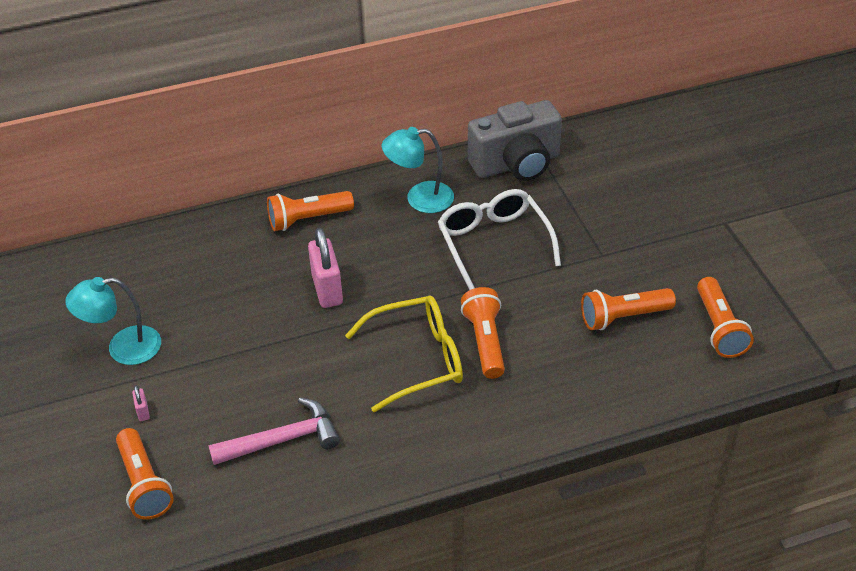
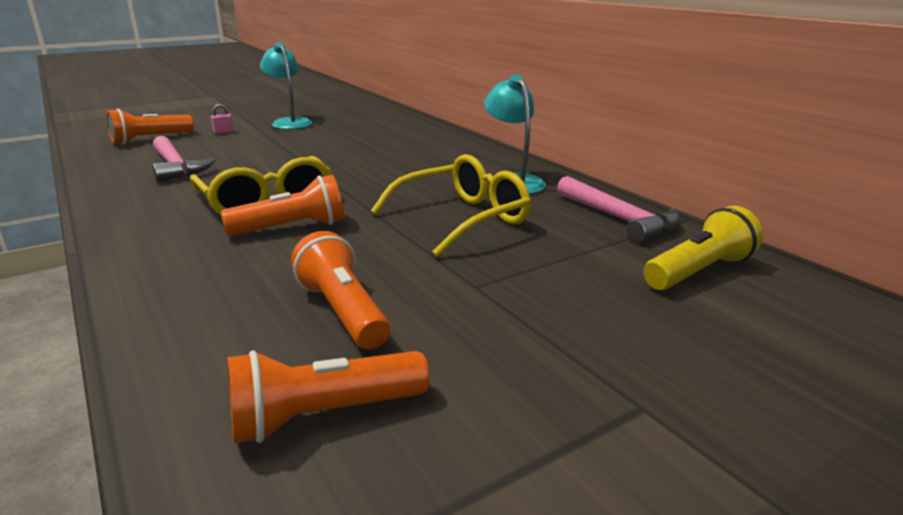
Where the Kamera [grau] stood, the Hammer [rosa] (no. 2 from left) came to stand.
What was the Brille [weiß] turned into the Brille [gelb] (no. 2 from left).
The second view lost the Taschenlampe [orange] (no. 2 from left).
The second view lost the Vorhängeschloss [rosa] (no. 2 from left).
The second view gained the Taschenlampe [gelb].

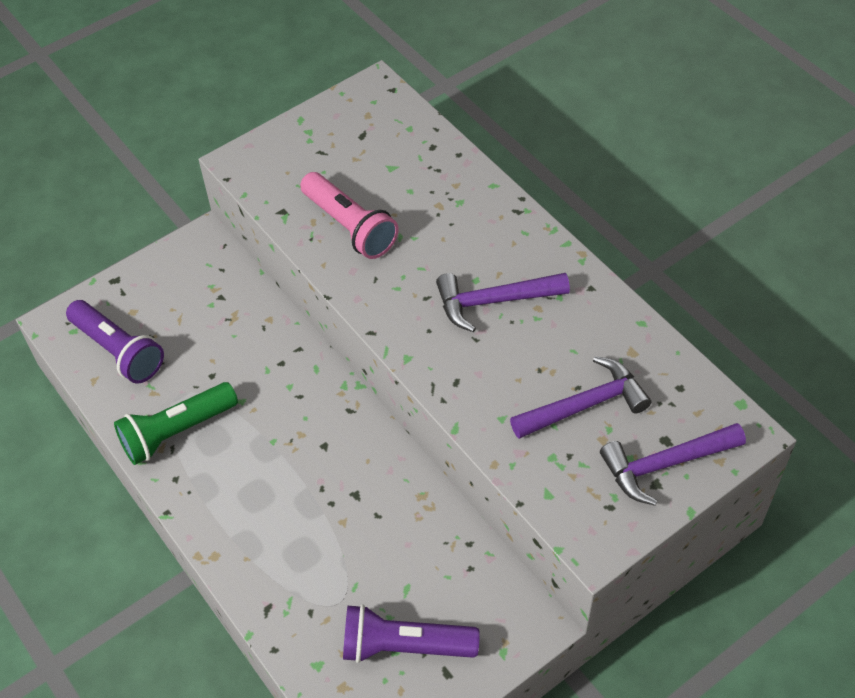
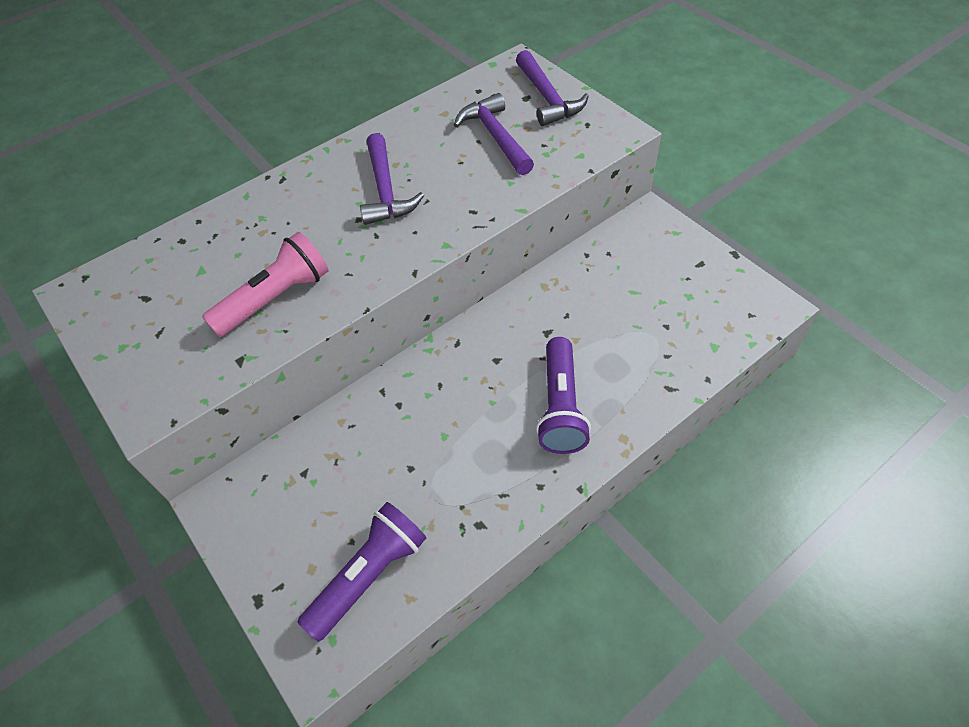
The second view lost the Taschenlampe [grün].
The Taschenlampe [lila] (no. 2 from left) ended up elsewhere.

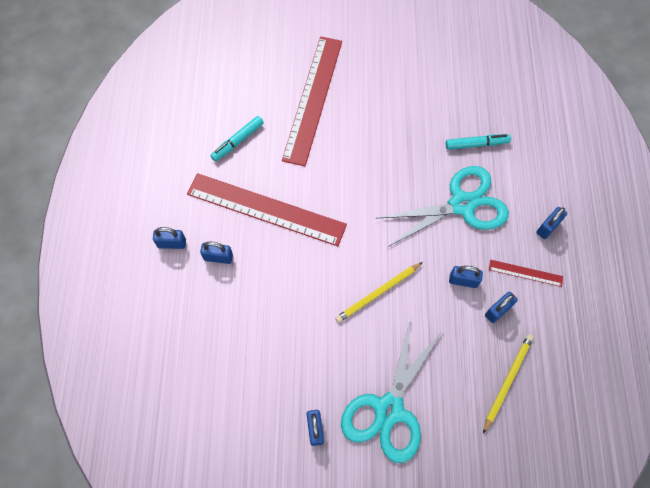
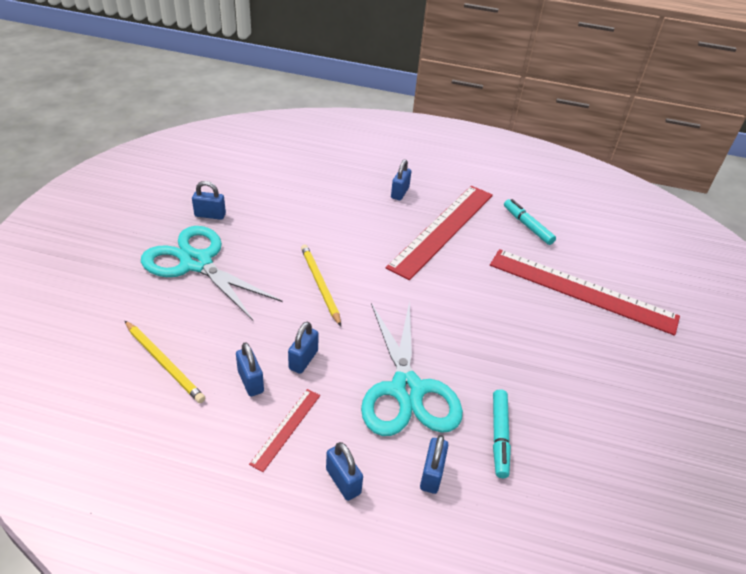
The Vorhängeschloss [blau] (no. 1 from left in the first image) ended up elsewhere.

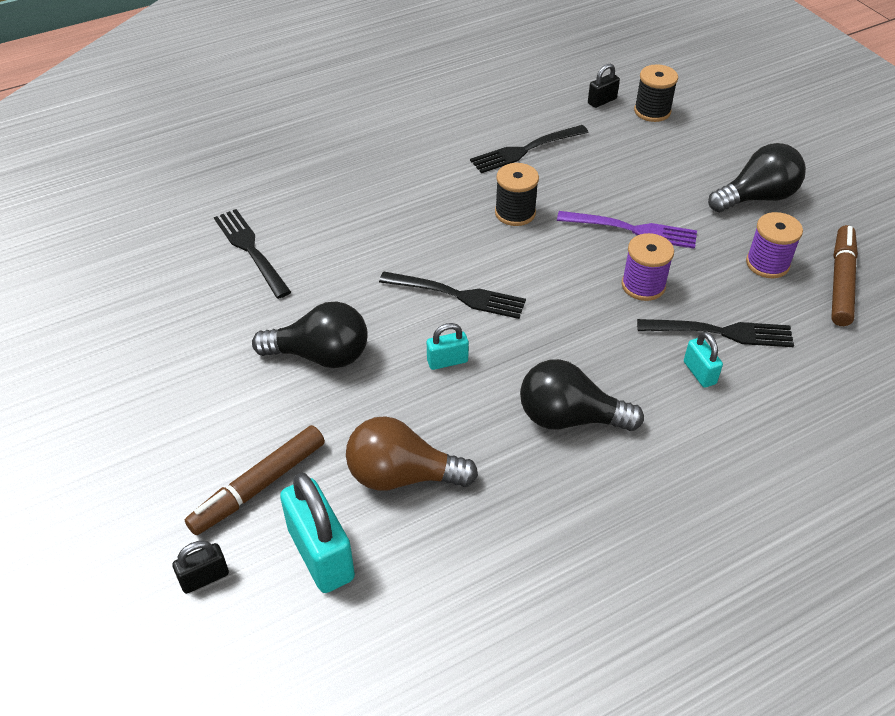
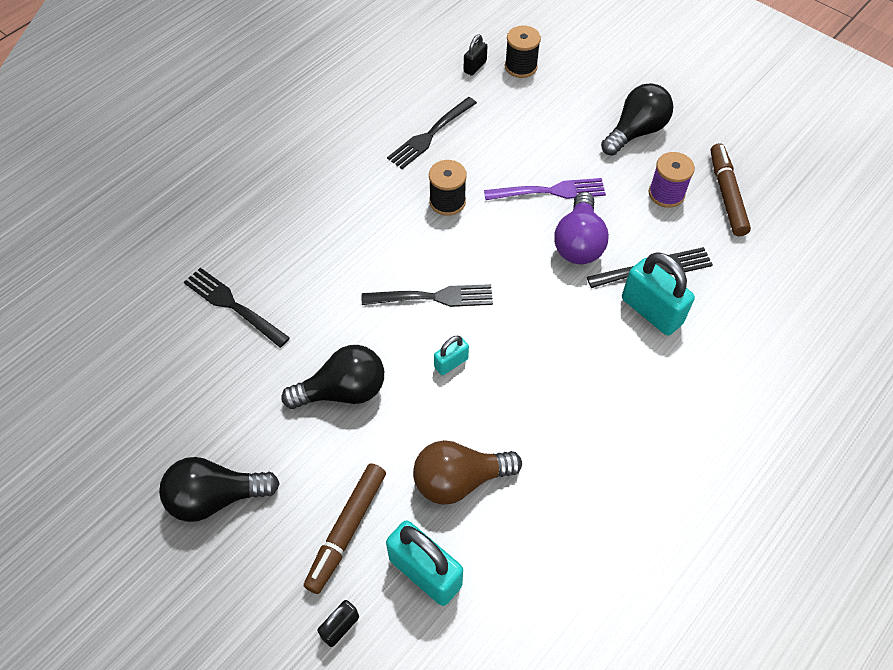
Where the Garnrolle [lila] (no. 1 from left) stood, the Glühbirne [lila] came to stand.
The size of the Vorhängeschloss [türkis] (no. 3 from left) changed by a factor of 1.92.
The Glühbirne [schwarz] (no. 2 from left in the first image) ended up elsewhere.

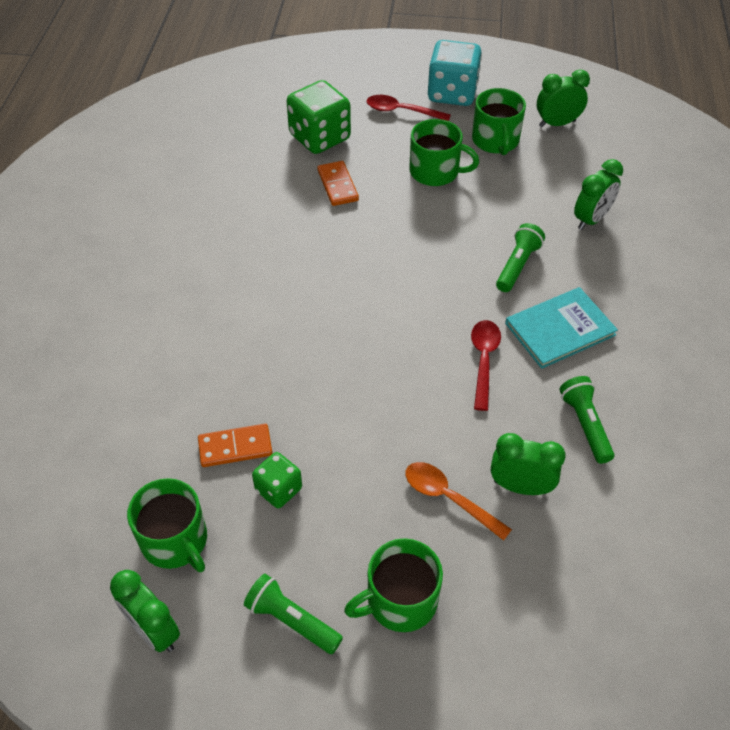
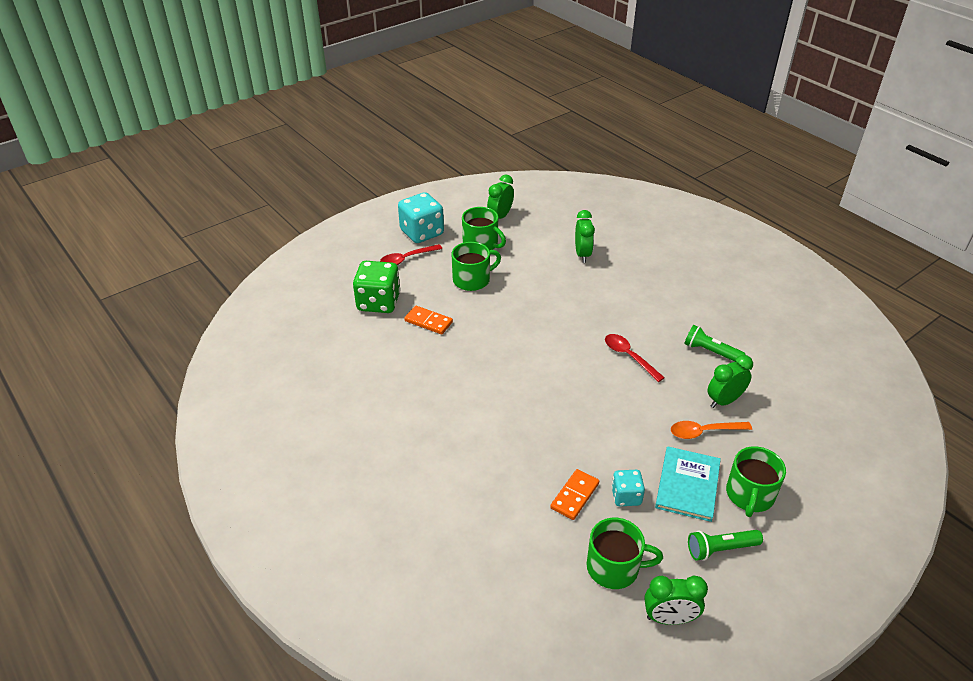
The second view lost the Taschenlampe [grün] (no. 2 from left).
The Buch [türkis] ended up elsewhere.
What was the Spielwürfel [grün] (no. 1 from left) turned into the Spielwürfel [türkis] (no. 2 from left).

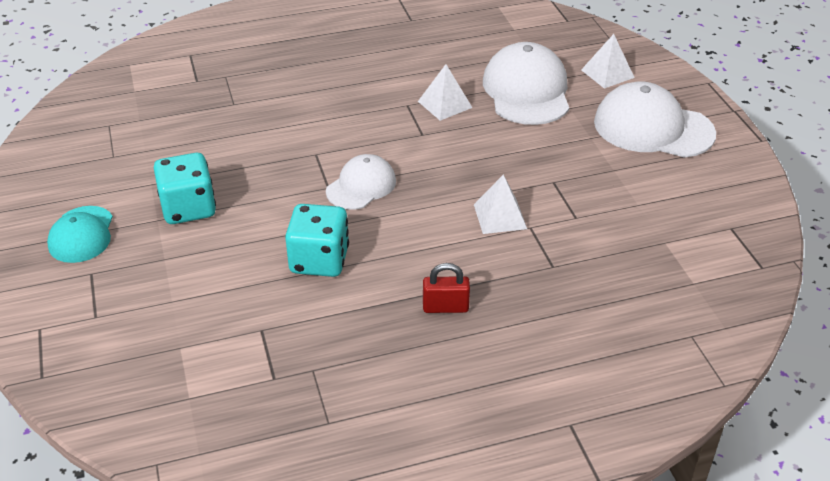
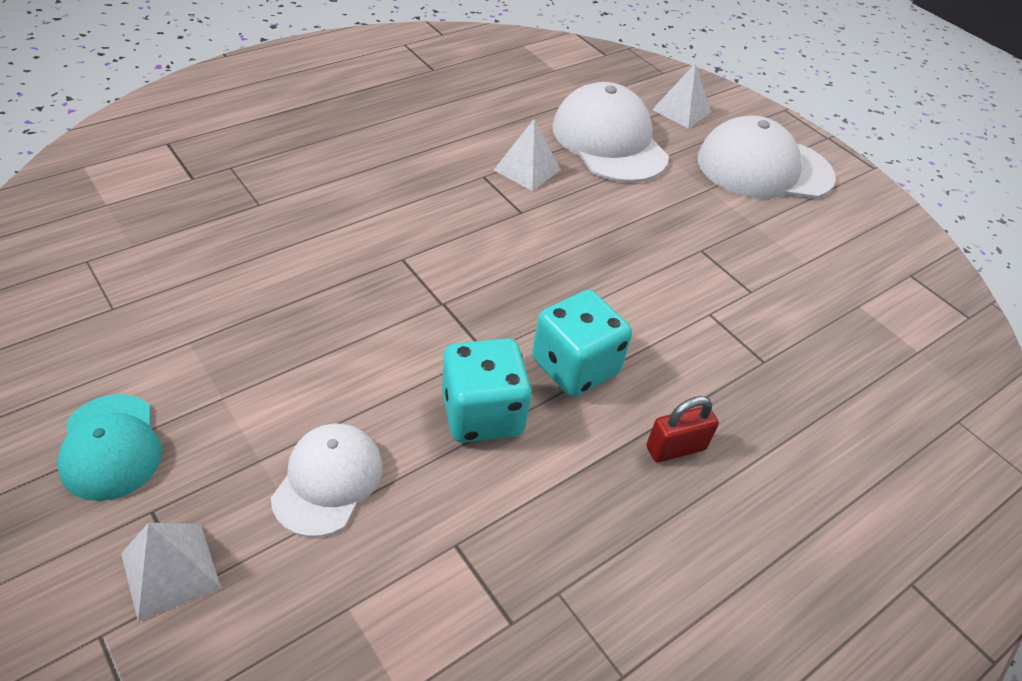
The Spielwürfel [türkis] (no. 1 from left in the first image) ended up elsewhere.
The Kappe [weiß] (no. 1 from left) ended up elsewhere.
The Pyramide [weiß] (no. 2 from left in the first image) ended up elsewhere.

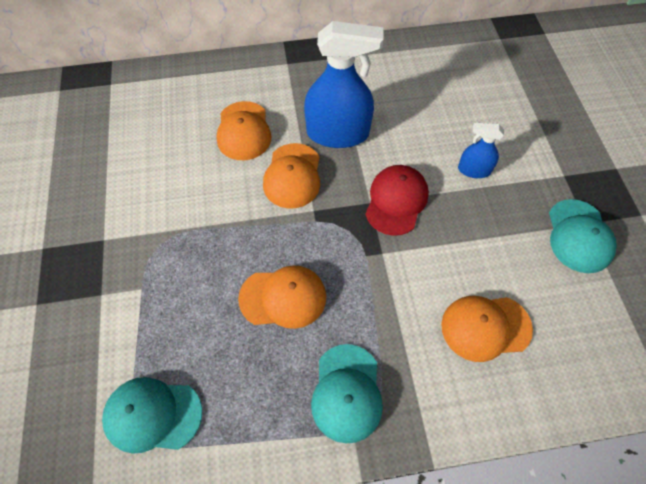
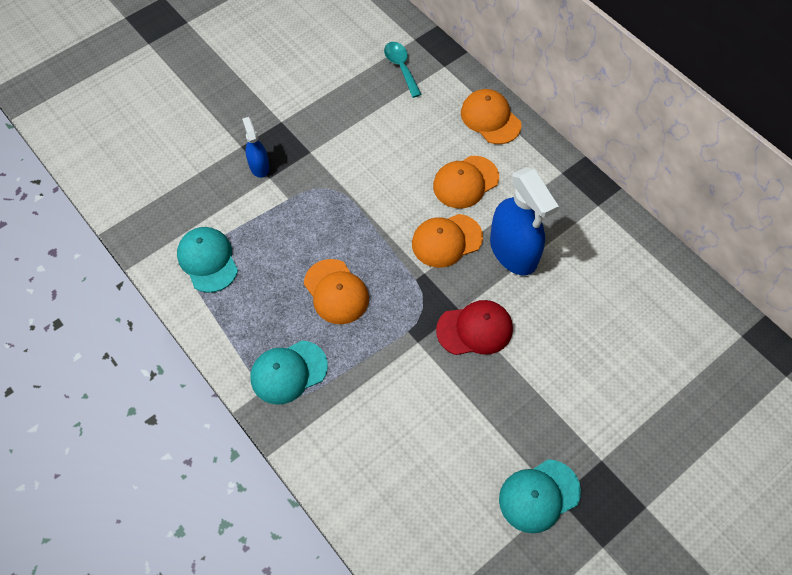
The Sprühflasche [blau] (no. 2 from left in the first image) ended up elsewhere.
The Kappe [orange] (no. 4 from left) ended up elsewhere.
The second view gained the Löffel [türkis].

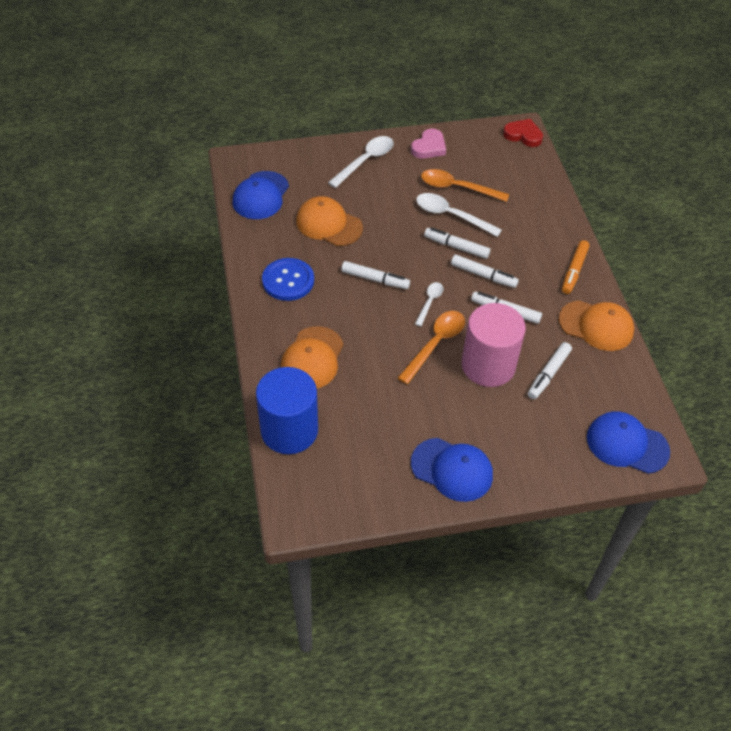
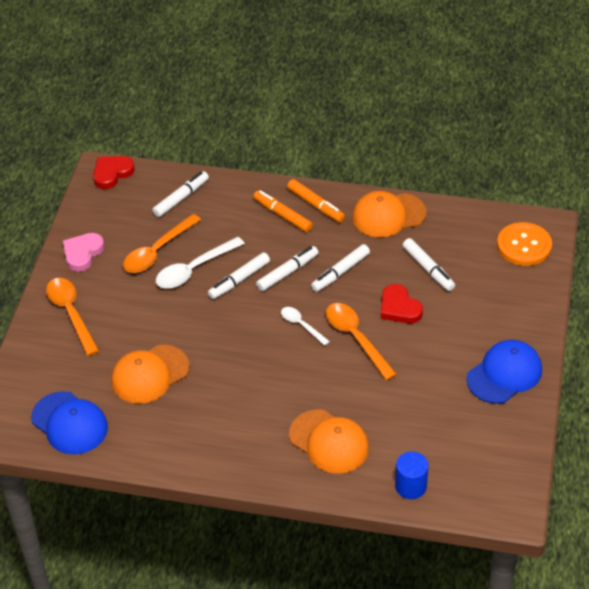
The Herz [rosa] ended up facing another way, 120 degrees counterclockwise from before.
What was the Löffel [weiß] (no. 1 from left) turned into the Löffel [orange] (no. 1 from left).
The second view lost the Knopf [blau].
The Filzstift [weiß] (no. 1 from left) ended up elsewhere.
The Kappe [orange] (no. 3 from left) ended up facing another way, 150 degrees counterclockwise from before.
Where the Vollzylinder [rosa] stood, the Herz [rot] (no. 2 from left) came to stand.
The size of the Vollzylinder [blau] changed by a factor of 0.52.
Where the Kappe [blau] (no. 3 from left) stood, the Knopf [orange] came to stand.
The second view gained the Filzstift [orange] (no. 1 from left).

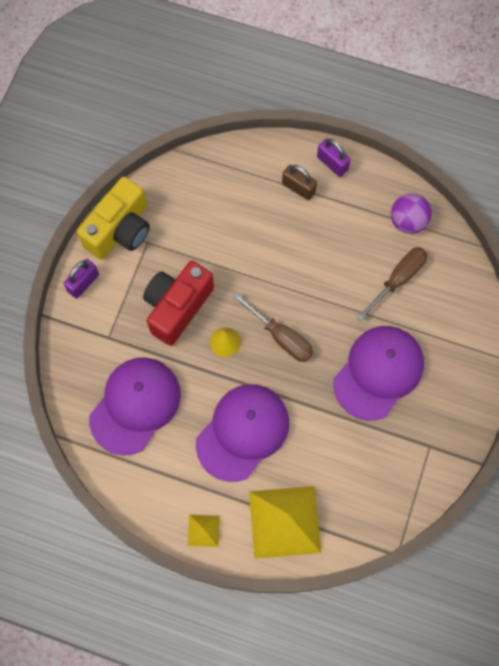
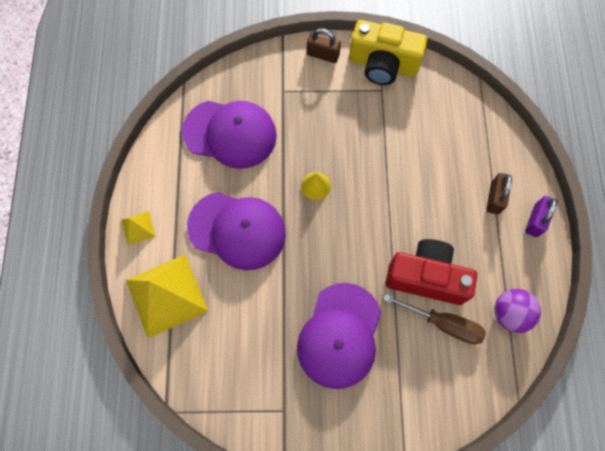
What was the Vorhängeschloss [lila] (no. 1 from left) turned into the Vorhängeschloss [braun] (no. 1 from left).
The Kamera [rot] ended up elsewhere.
The second view lost the Schraubenzieher [braun] (no. 1 from left).
The Kappe [lila] (no. 3 from left) ended up facing another way, 90 degrees clockwise from before.

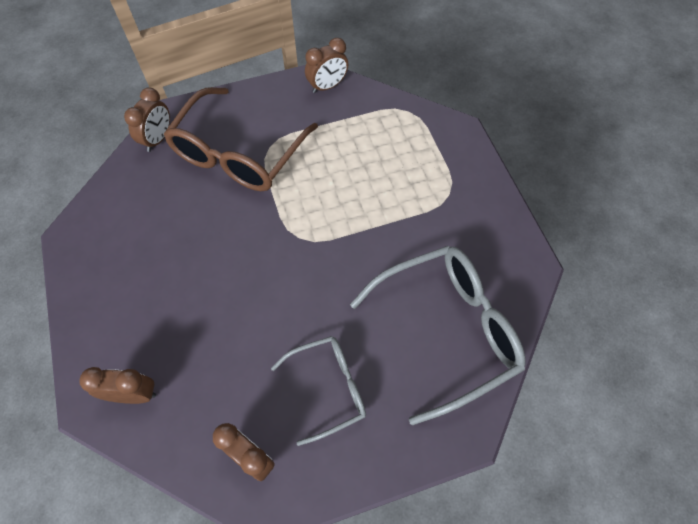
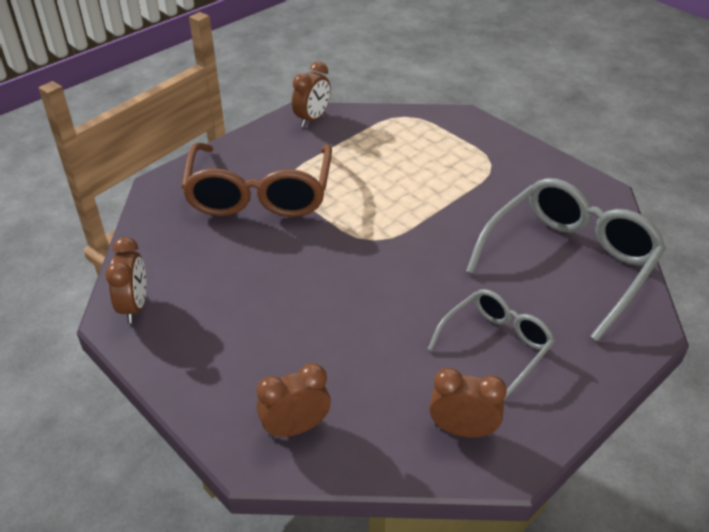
The Wecker [braun] (no. 2 from left in the first image) ended up elsewhere.

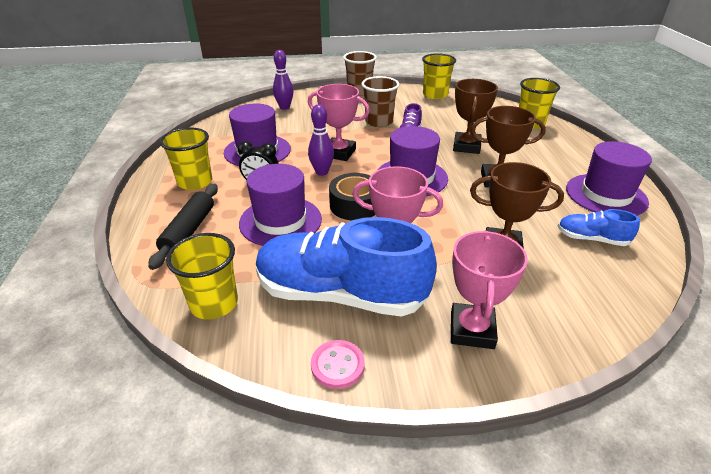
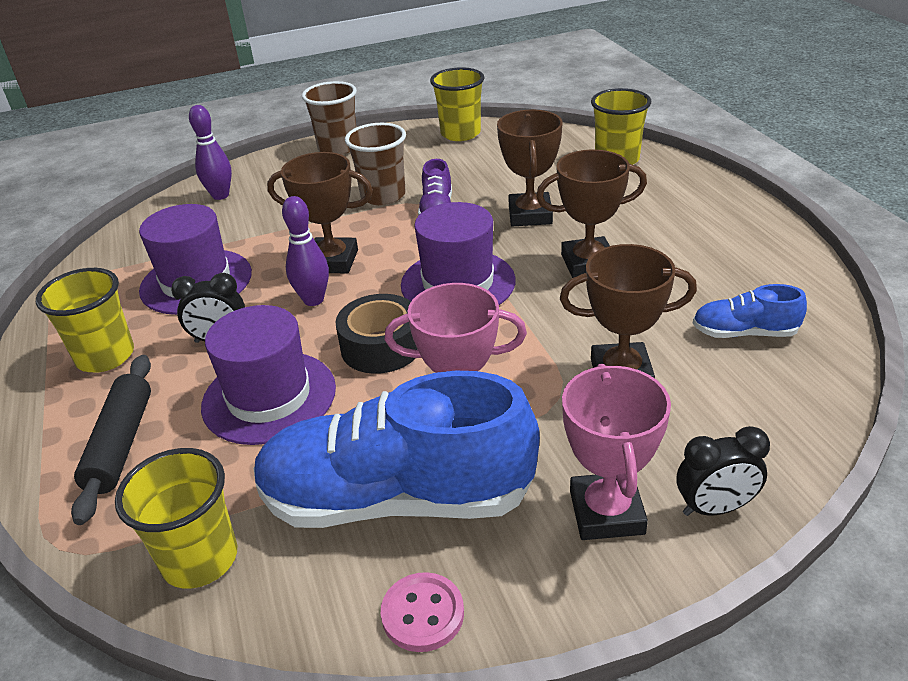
What was the Pokal [rosa] (no. 1 from left) turned into the Pokal [braun] (no. 1 from left).
The second view lost the Hut [lila] (no. 4 from left).
The second view gained the Wecker [schwarz] (no. 2 from left).

